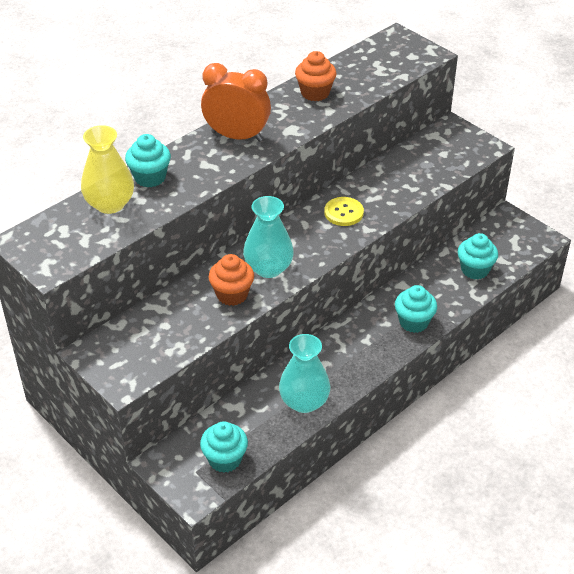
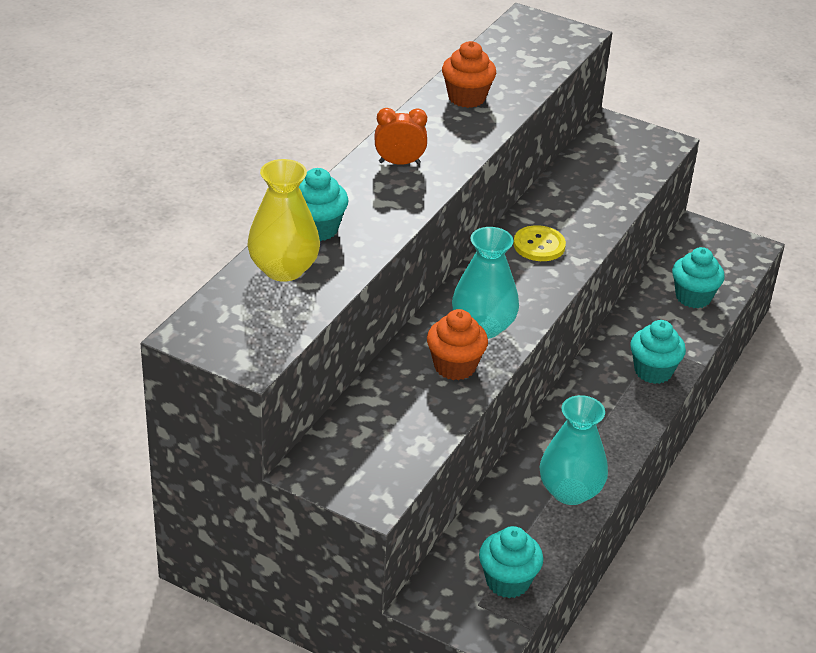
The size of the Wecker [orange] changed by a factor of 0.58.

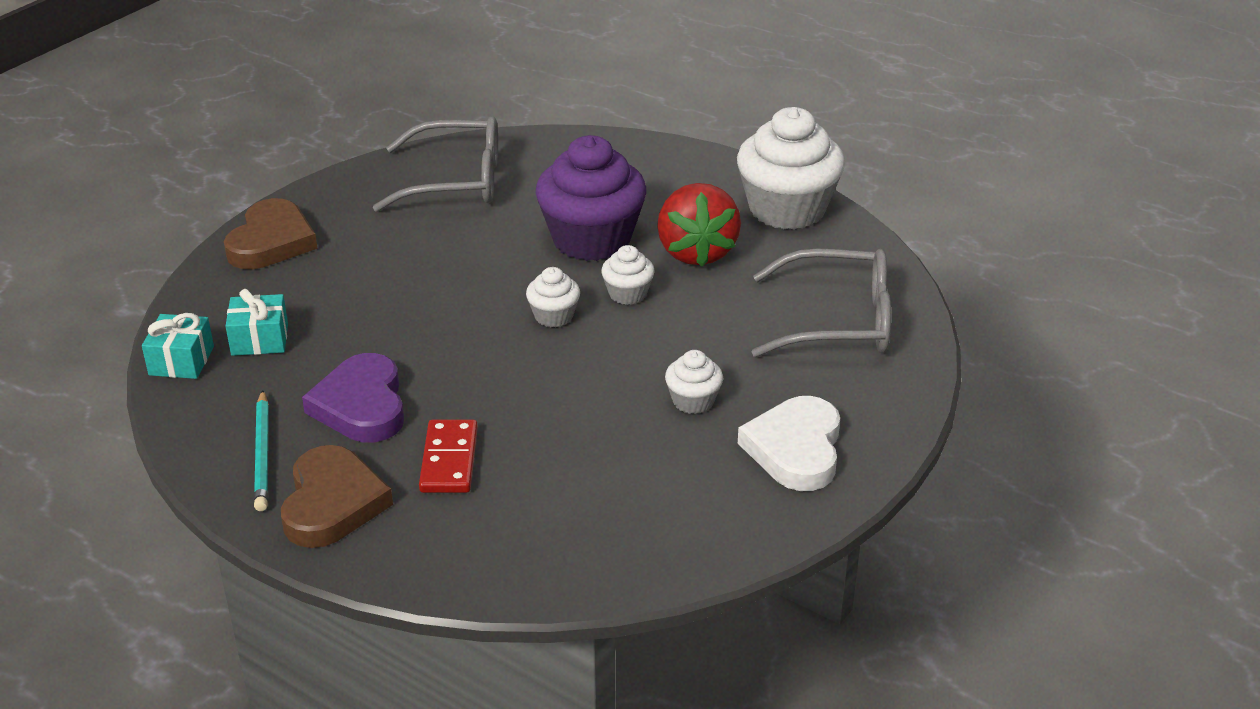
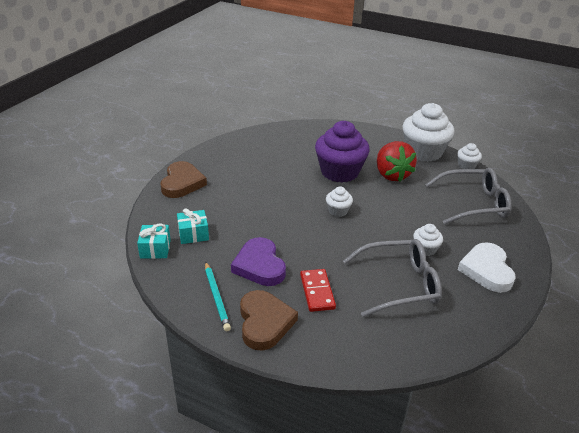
The Brille [grau] (no. 1 from left) ended up elsewhere.
The Muffin [weiß] (no. 2 from left in the first image) ended up elsewhere.

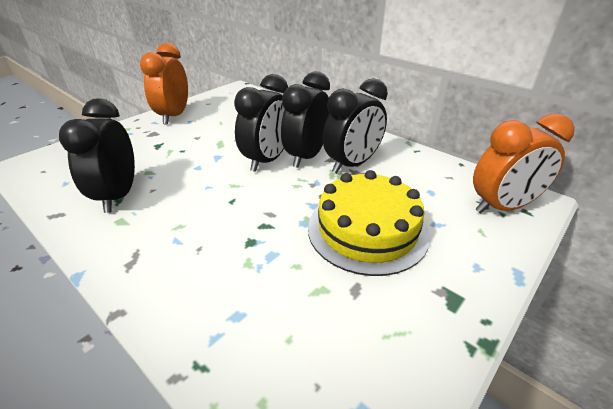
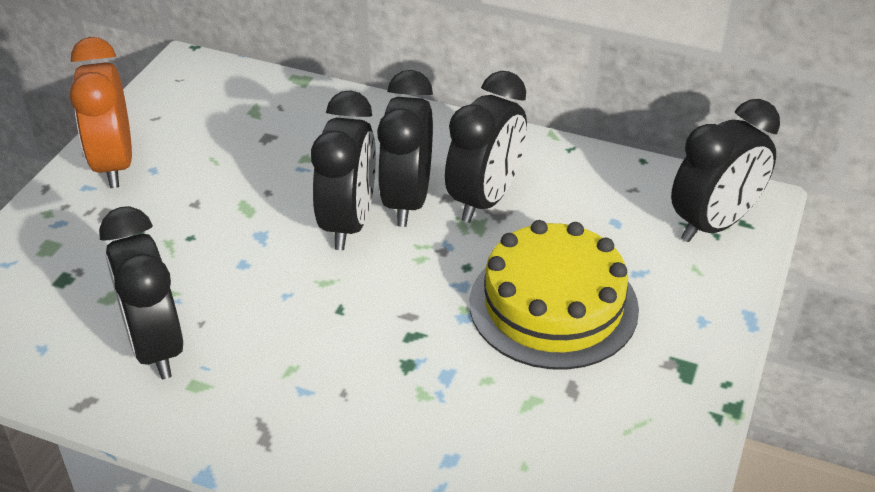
What was the Wecker [orange] (no. 2 from left) turned into the Wecker [schwarz] (no. 5 from left).

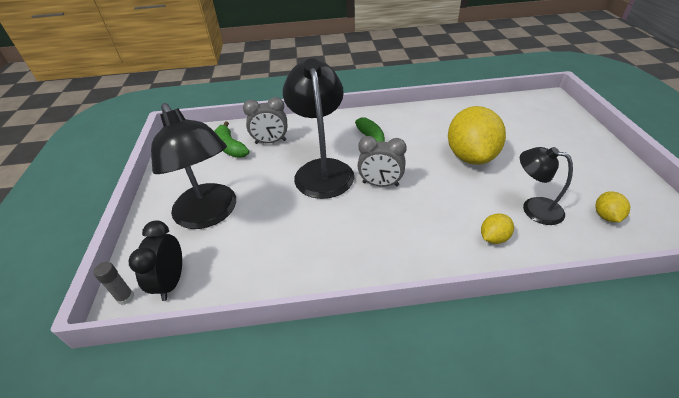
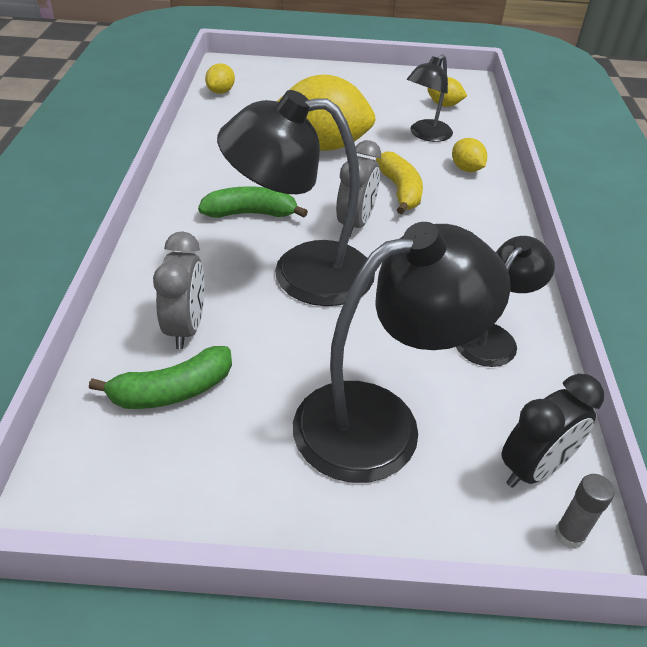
The Wecker [schwarz] ended up facing another way, 45 degrees counterclockwise from before.
The second view gained the Zitrone [gelb] (no. 1 from left).
The second view gained the Banane [gelb].
The second view gained the Lampe [schwarz] (no. 4 from left).

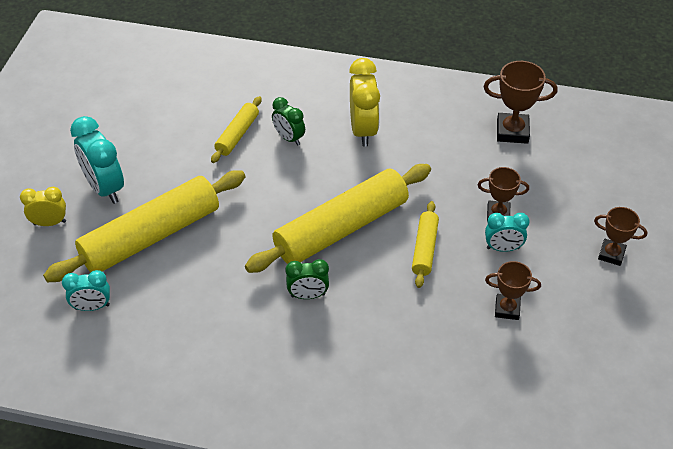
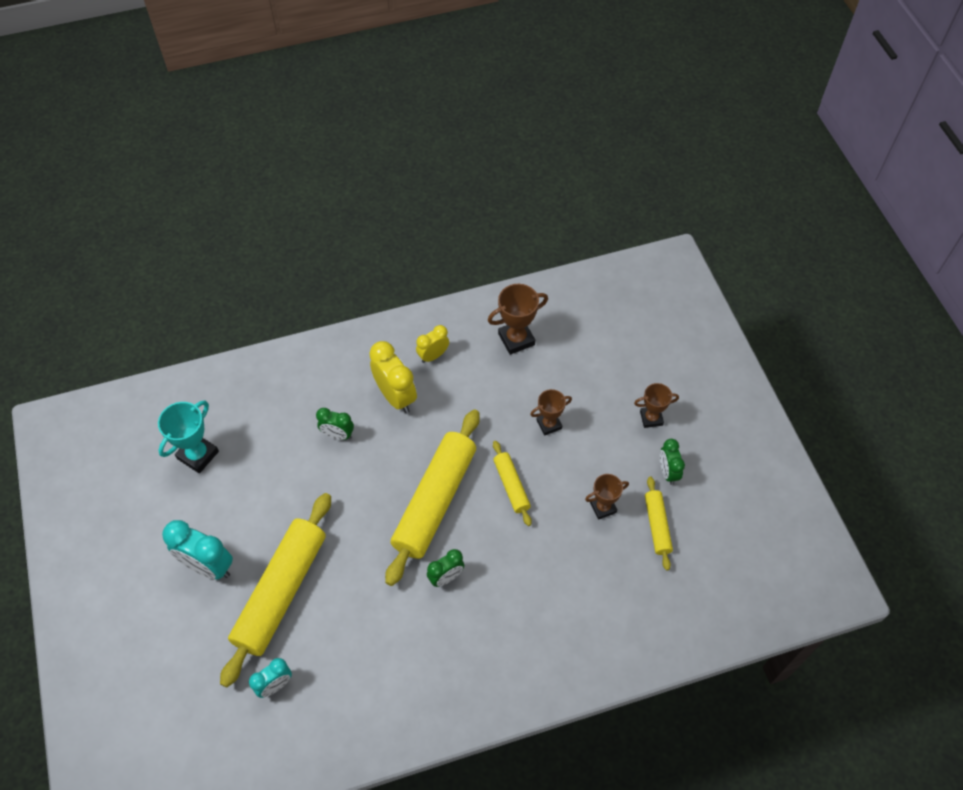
The Nudelholz [gelb] (no. 2 from left in the first image) ended up elsewhere.
The Wecker [gelb] (no. 1 from left in the first image) ended up elsewhere.
The second view lost the Wecker [türkis] (no. 3 from left).
The second view gained the Pokal [türkis].
The second view gained the Wecker [grün] (no. 3 from left).

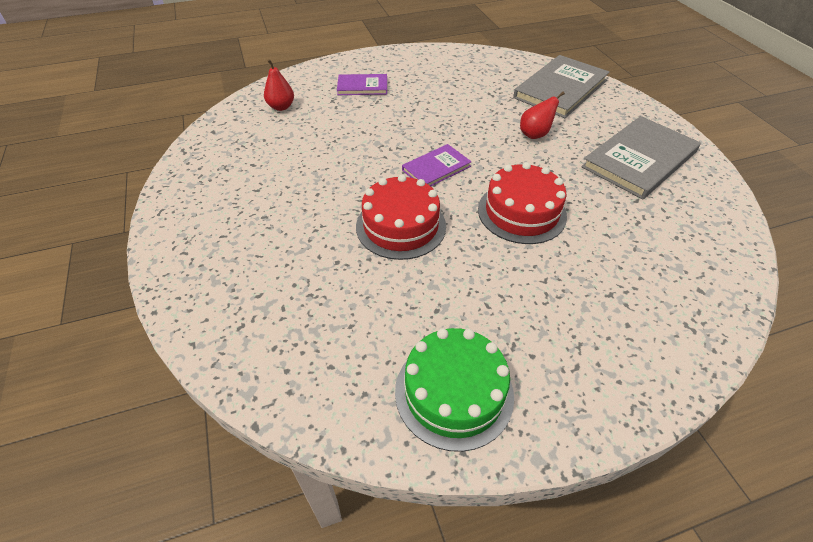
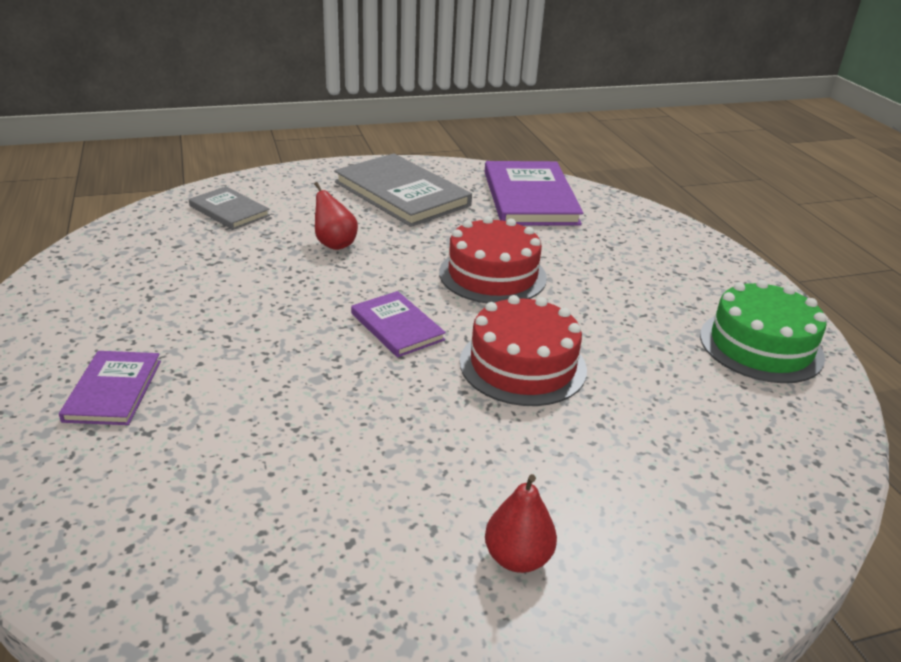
The size of the Buch [grau] (no. 1 from left) changed by a factor of 0.55.
The Birne [rot] (no. 1 from left in the first image) ended up elsewhere.
The second view gained the Buch [lila] (no. 3 from left).

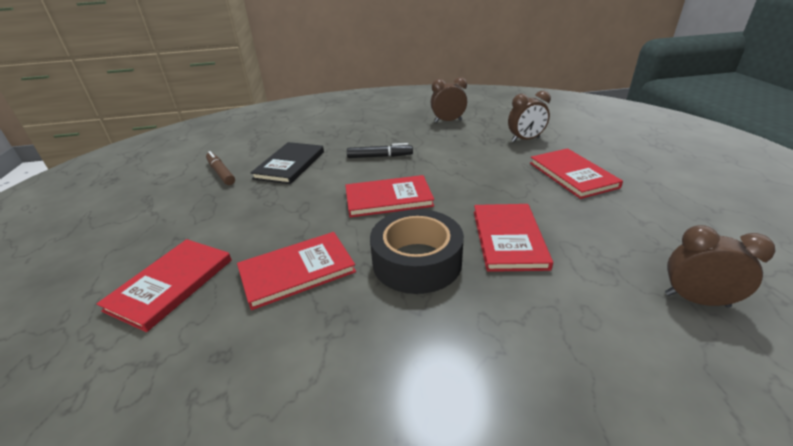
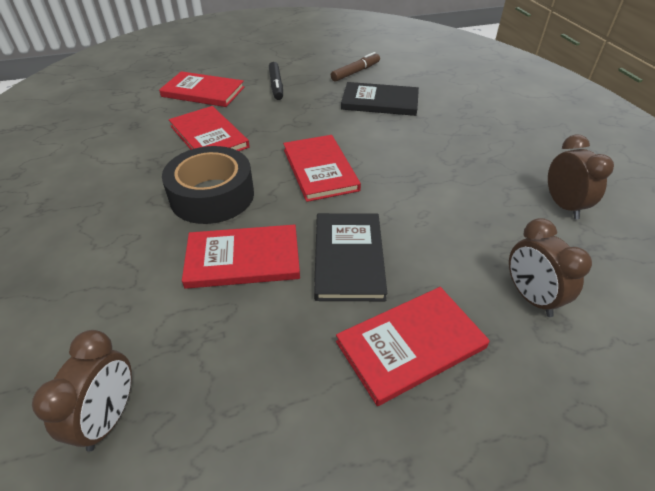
The Filzstift [schwarz] ended up elsewhere.
The second view gained the Buch [schwarz] (no. 1 from left).

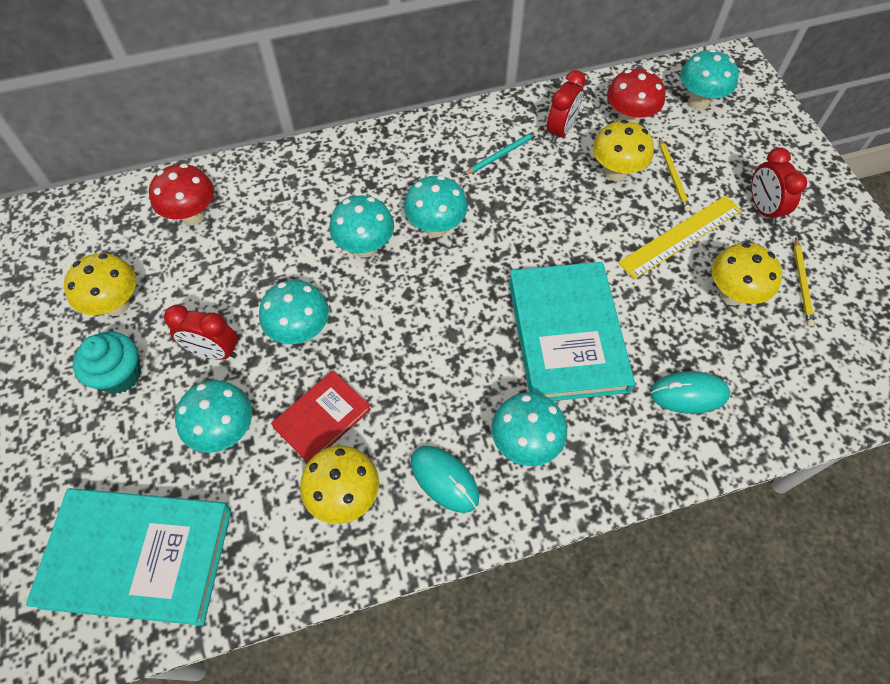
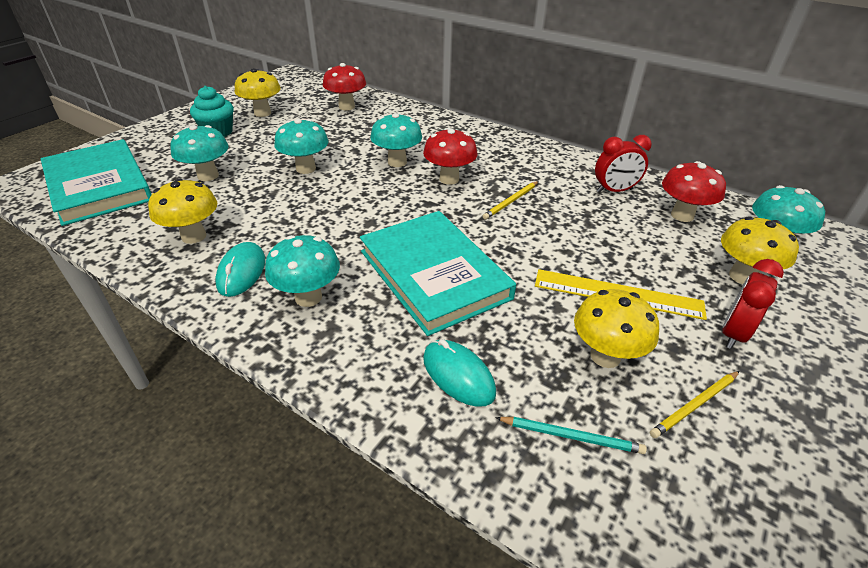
The Pilz [gelb] (no. 3 from left in the first image) ended up elsewhere.
The Bleistift [türkis] ended up elsewhere.
The Bleistift [gelb] (no. 1 from left) ended up elsewhere.
What was the Pilz [türkis] (no. 4 from left) turned into the Pilz [rot] (no. 2 from left).
The Buch [türkis] (no. 2 from left) ended up facing another way, 75 degrees counterclockwise from before.
The second view lost the Wecker [rot] (no. 1 from left).
The second view lost the Buch [rot].

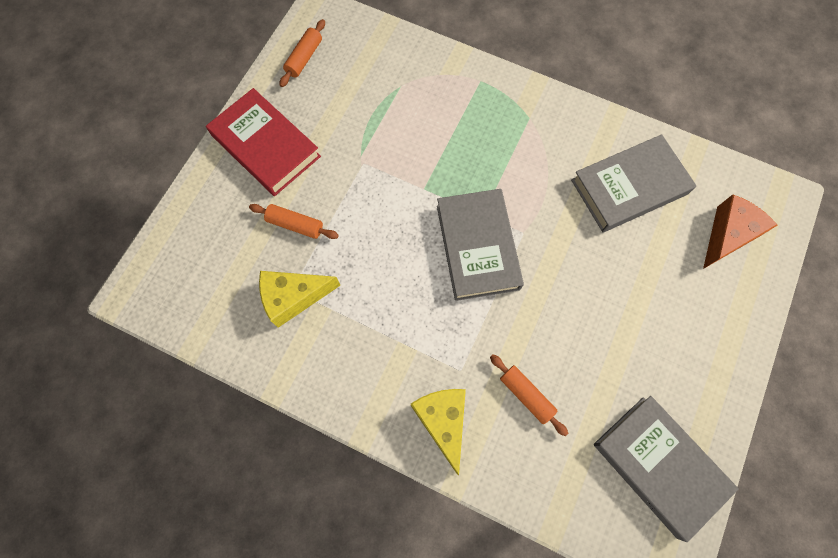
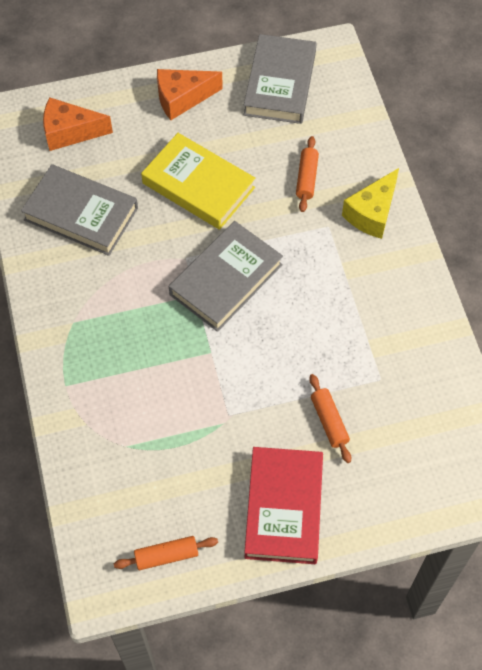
The second view lost the Käse [gelb] (no. 1 from left).
The second view gained the Käse [orange] (no. 2 from left).
The second view gained the Buch [gelb].

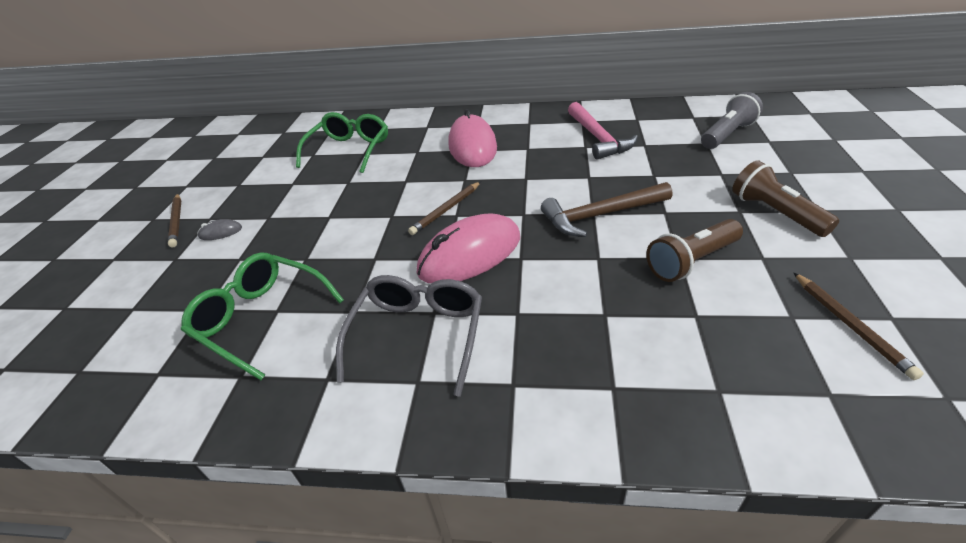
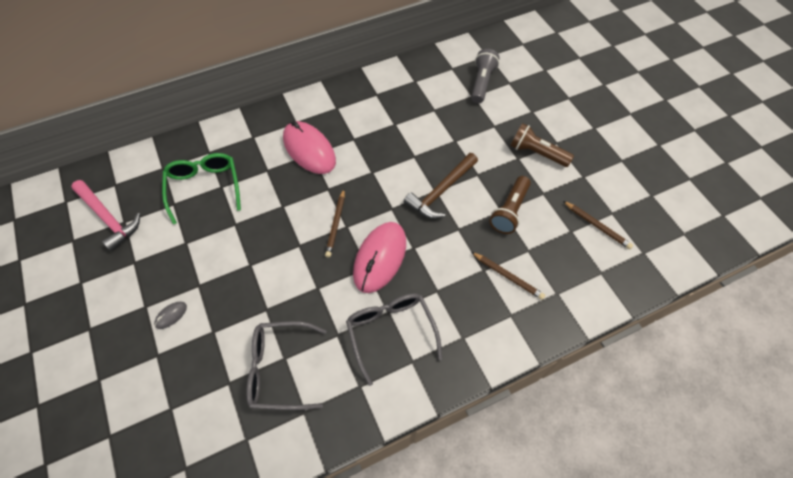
The Hammer [rosa] ended up elsewhere.
The Bleistift [braun] (no. 1 from left in the first image) ended up elsewhere.
What was the Brille [grün] (no. 1 from left) turned into the Brille [grau] (no. 1 from left).

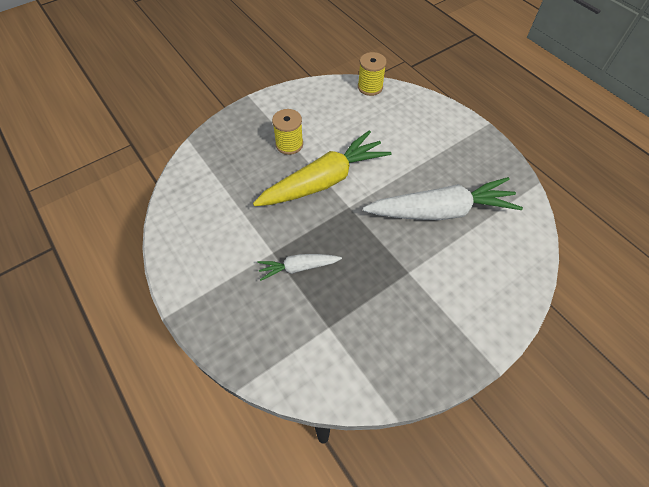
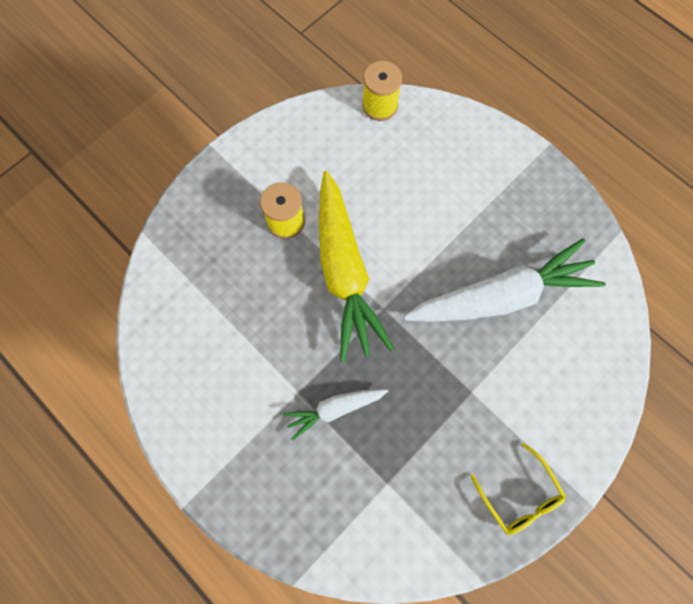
The Karotte [gelb] ended up facing another way, 120 degrees clockwise from before.
The second view gained the Brille [gelb].

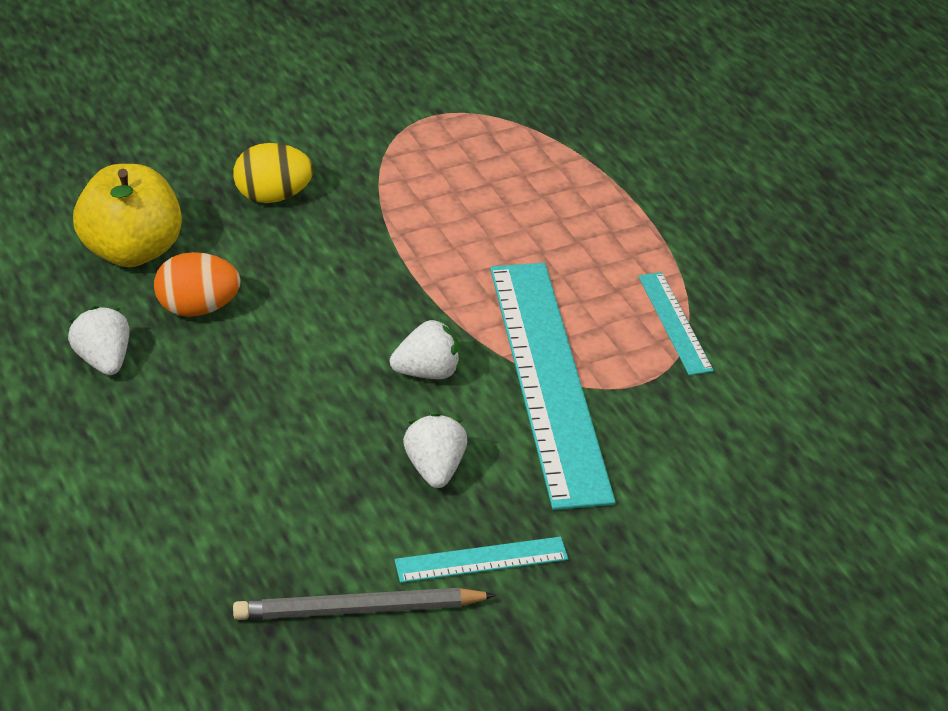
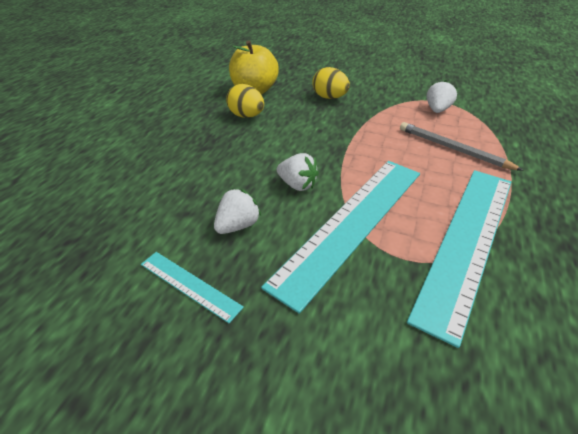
What was the Ei [orange] turned into the Ei [gelb] (no. 1 from left).
The size of the Lineal [türkis] (no. 3 from left) changed by a factor of 2.22.
The Erdbeere [weiß] (no. 1 from left in the first image) ended up elsewhere.
The Bleistift [grau] ended up elsewhere.

